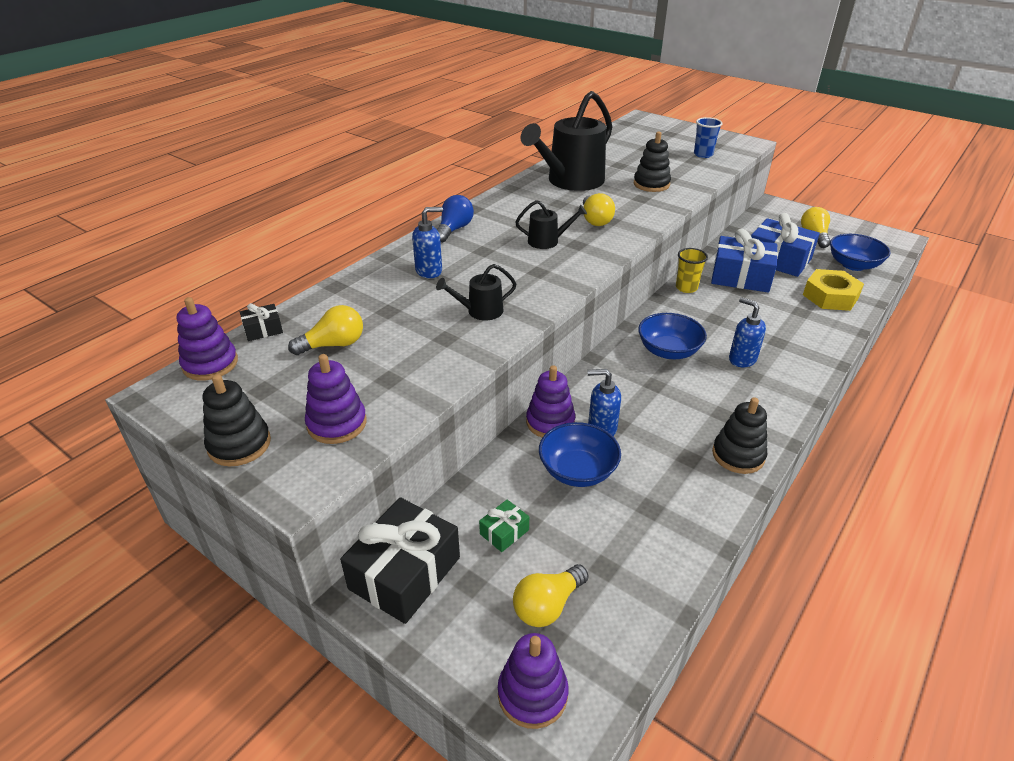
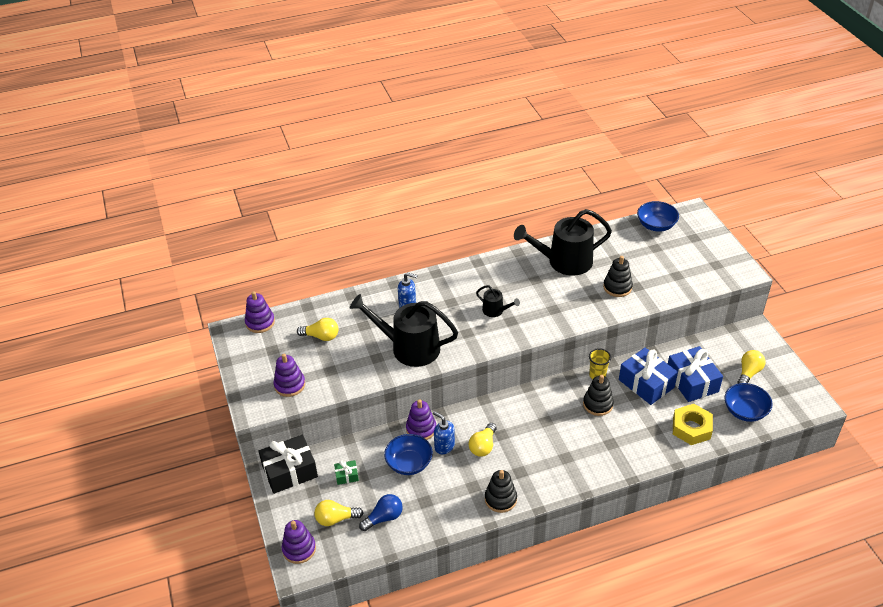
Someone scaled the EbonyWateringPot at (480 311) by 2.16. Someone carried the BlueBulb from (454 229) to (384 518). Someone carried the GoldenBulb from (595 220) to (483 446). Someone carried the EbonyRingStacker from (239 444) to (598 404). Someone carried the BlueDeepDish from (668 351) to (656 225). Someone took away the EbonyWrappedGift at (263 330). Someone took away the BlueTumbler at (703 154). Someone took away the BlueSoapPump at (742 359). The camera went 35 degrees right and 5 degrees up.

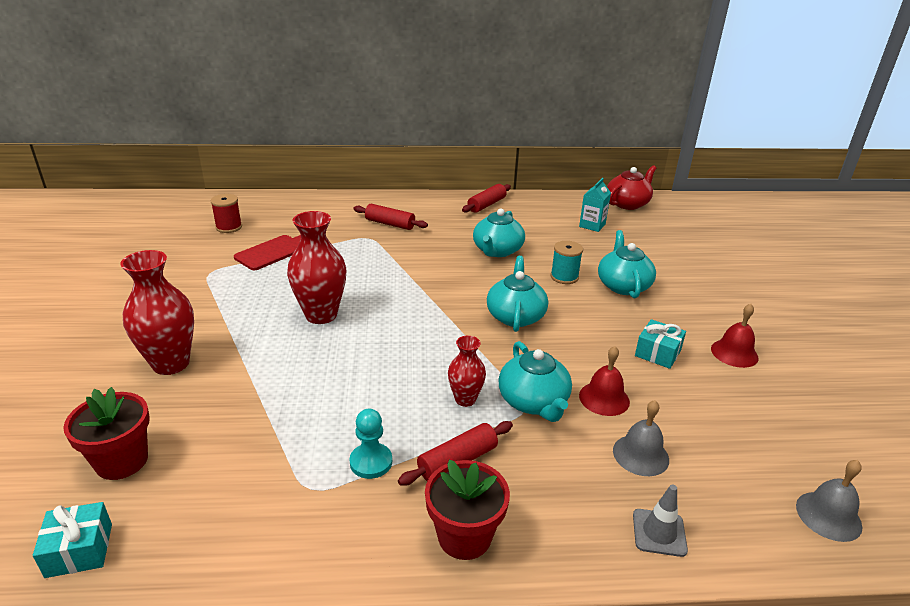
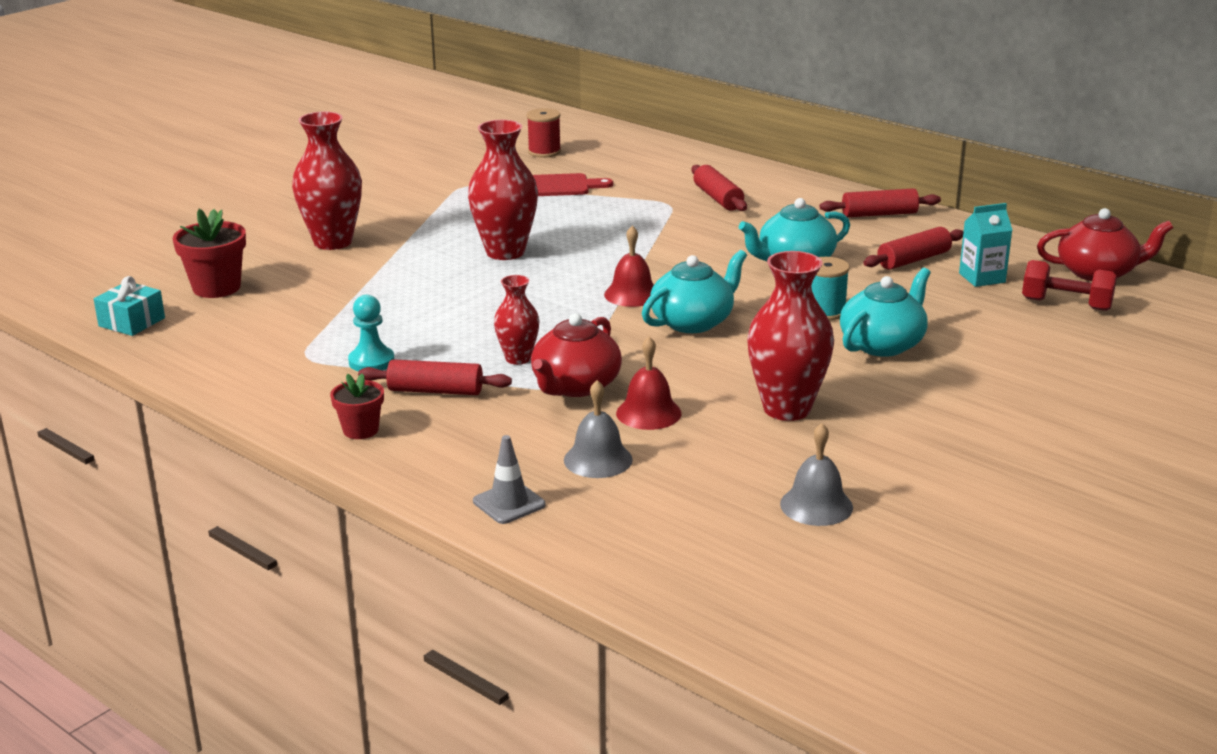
Someone scaled the CrimsonFlowerPot at (464 536) by 0.63. Someone repainted the TealTeaPot at (533 402), which became the CrimsonTeaPot at (575 386). Someone carried the CrimsonBell from (734 353) to (632 294). Someone swapped the TealWrappedGift at (657 353) for the CrimsonFlowerVase at (787 409). Someone carried the GrayBell from (828 516) to (816 505). Someone put down the CrimsonRollingPin at (913 260). Someone put down the CrimsonHandWeight at (1066 304). The camera went 45 degrees right and 5 degrees down.

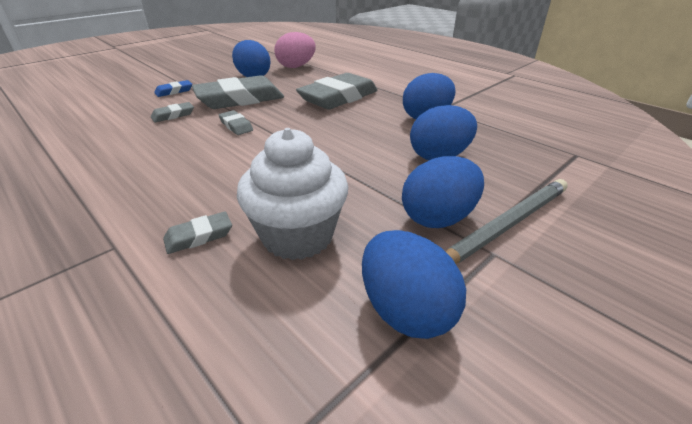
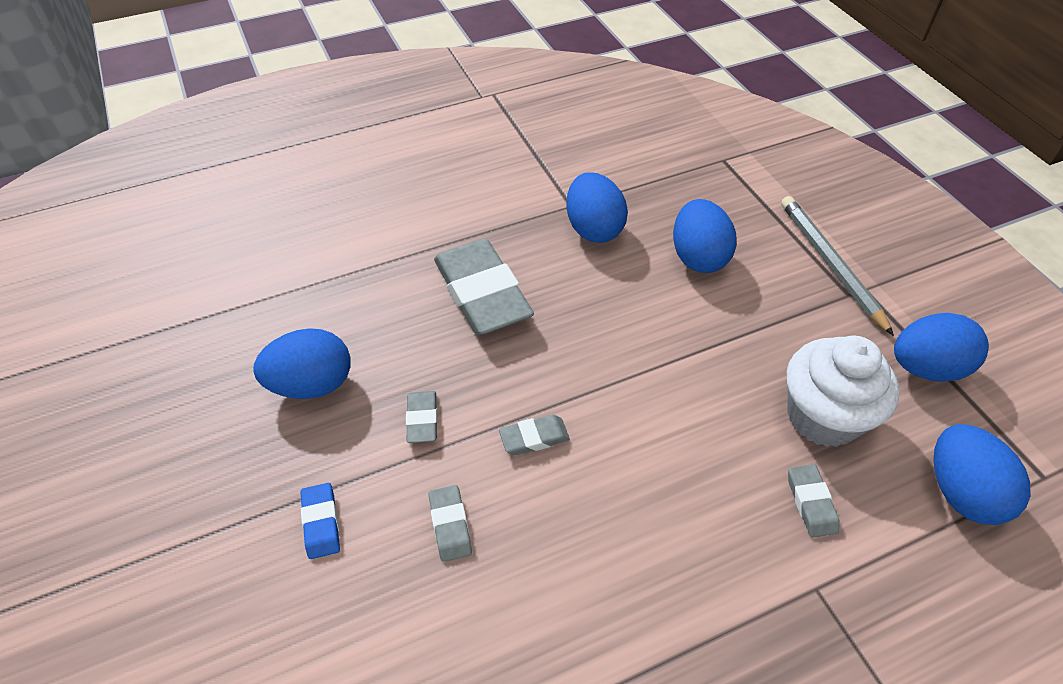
Someone scaled the GrayGumEraser at (240 99) by 0.44. Someone carried the BlueEggShape from (438 218) to (961 492). Someone took away the PinkEggShape at (296 66). The camera went 70 degrees left and 15 degrees up.

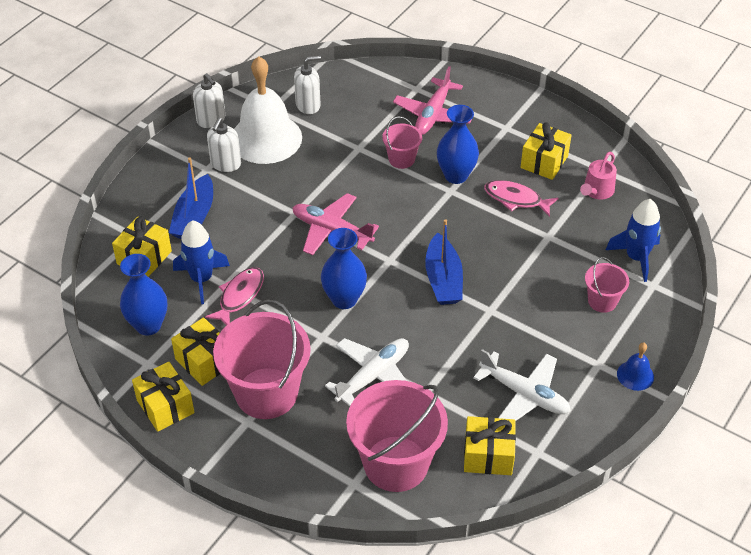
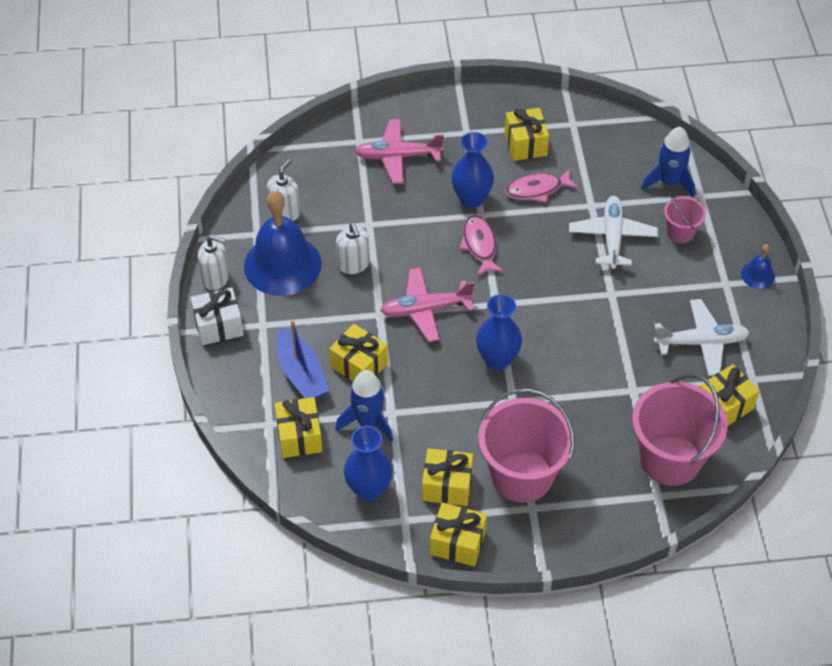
Someone put down the PureWhiteWrappedGift at (218 325). Someone repainted the PureWhiteBell at (266 138), which became the BlueBell at (282 264). Someone put down the GoldenWrappedGift at (359 365). Someone carried the PureWhiteSoapPump from (225 164) to (353 264). Someone rotated the PinkPlane at (433 115) by 105 degrees clockwise. Someone carried the PinkToyFish from (239 296) to (479 245). Someone carried the PureWhitePlane from (373 376) to (612 237). Someone took away the PinkBucket at (401 159). Someone took away the BlueToyBoat at (443 279). Someone took away the PinkWateringPot at (597 191). The camera went 40 degrees left and 5 degrees up.

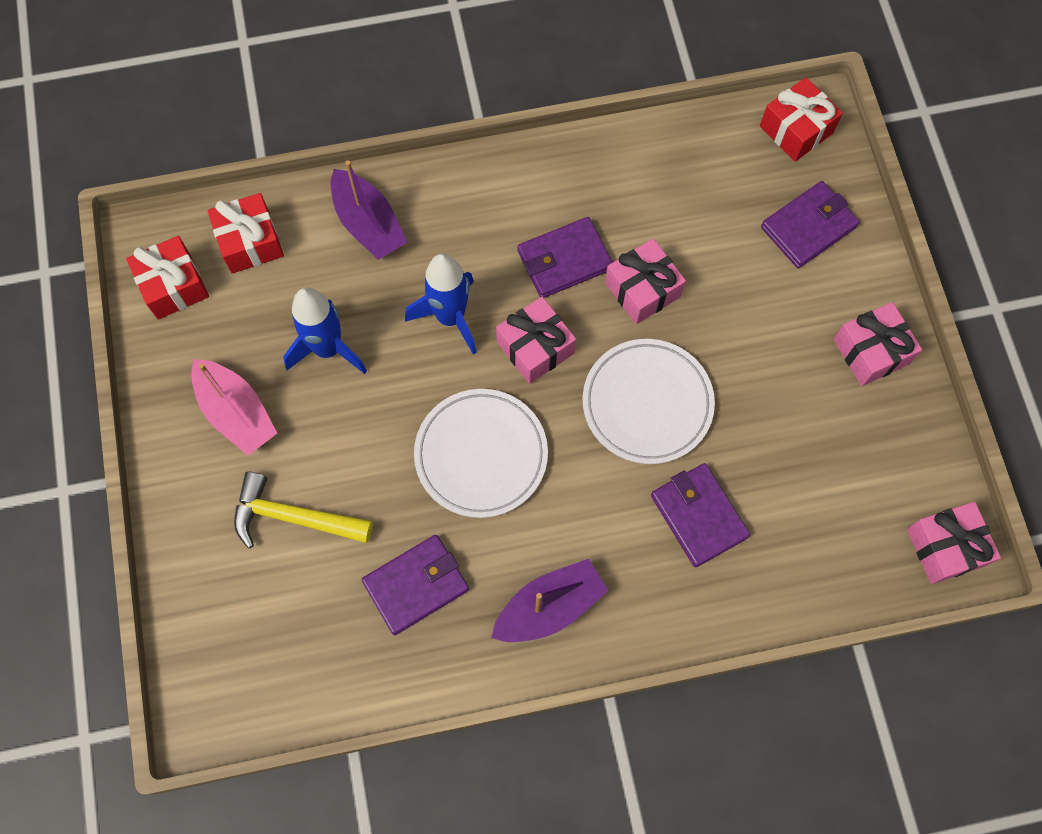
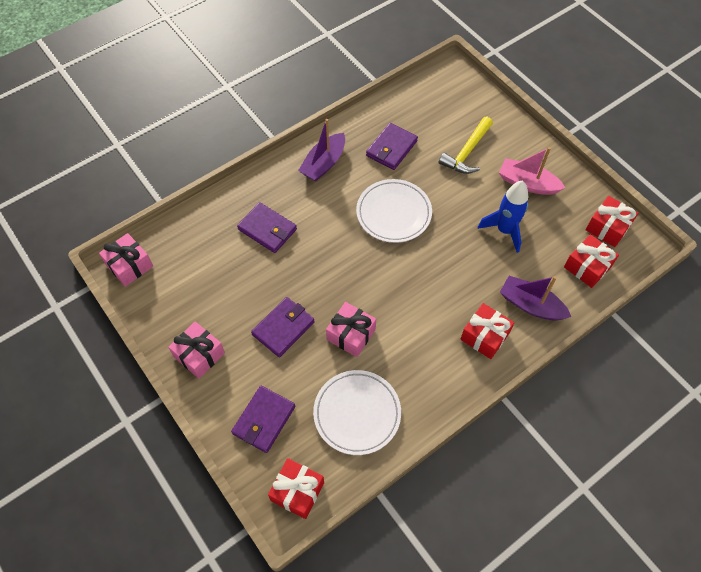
Someone carried the PurpleWallet from (564 260) to (283 328). Someone carried the PureWhitePlate from (647 403) to (357 413). Someone rotated the GoldenCarpenter'sHammer at (293 517) by 135 degrees clockwise. Someone put down the CrimsonWrappedGift at (484 336). Someone took away the BlueRocket at (450 317). Someone took away the PinkWrappedGift at (535 347). The camera went 155 degrees right and 10 degrees down.

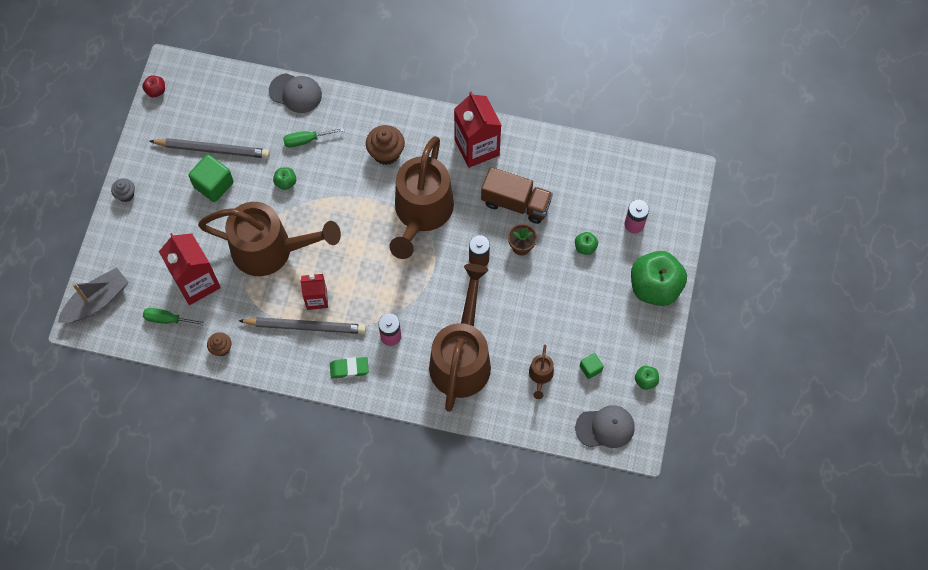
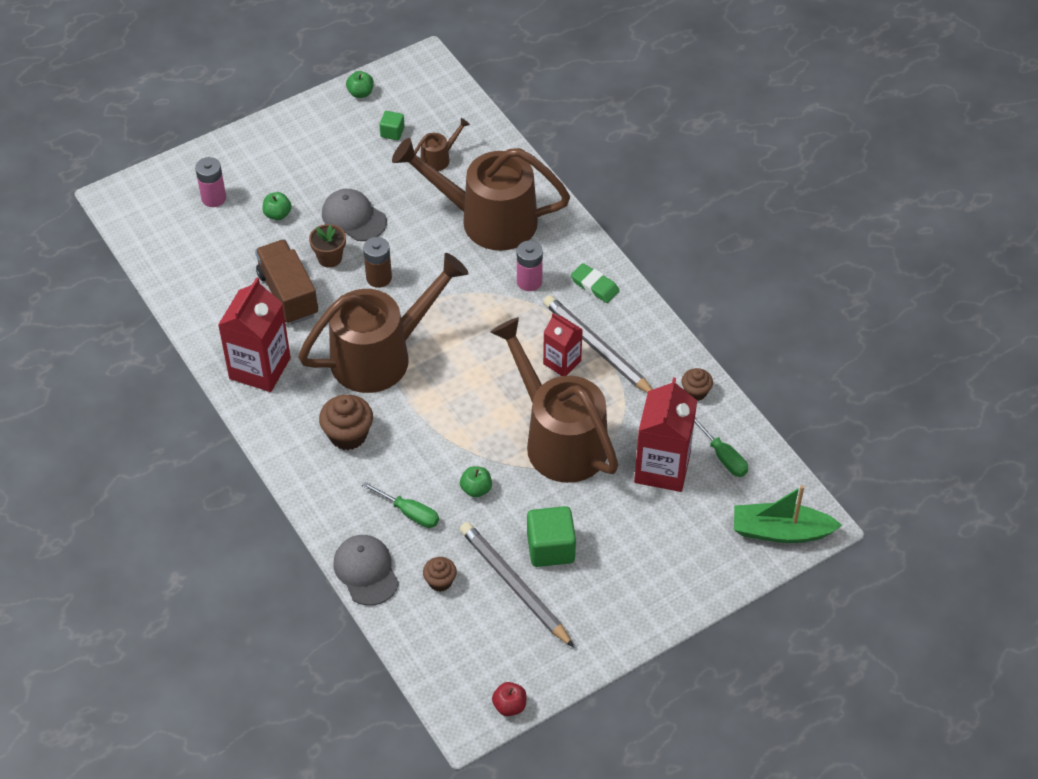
Someone carried the GrayCap from (605 427) to (354 217). Someone rotated the RussetWateringPot at (462 357) by 45 degrees clockwise. Someone put down the RussetCupcake at (440 581). Someone repainted the GrayToyBoat at (97 301), which became the LeafGreenToyBoat at (780 531). Someone took away the GrayCupcake at (126 194). Someone took away the LeafGreenAppleFruit at (654 287). The camera went 135 degrees left and 15 degrees down.

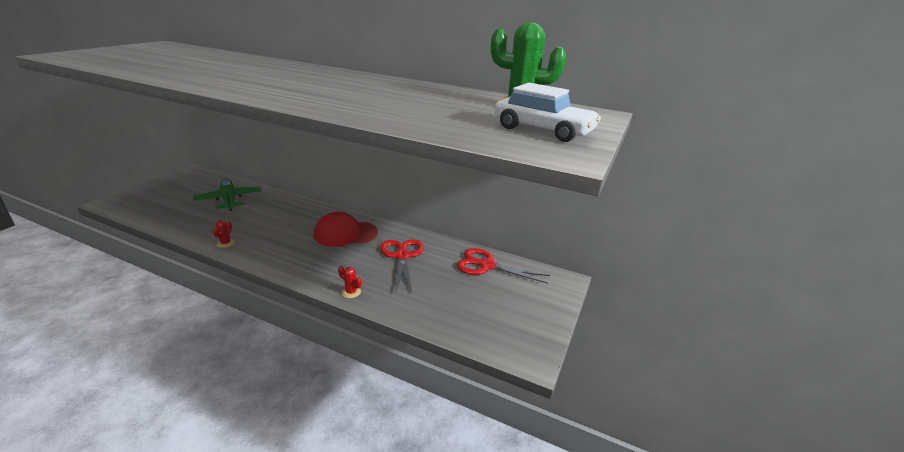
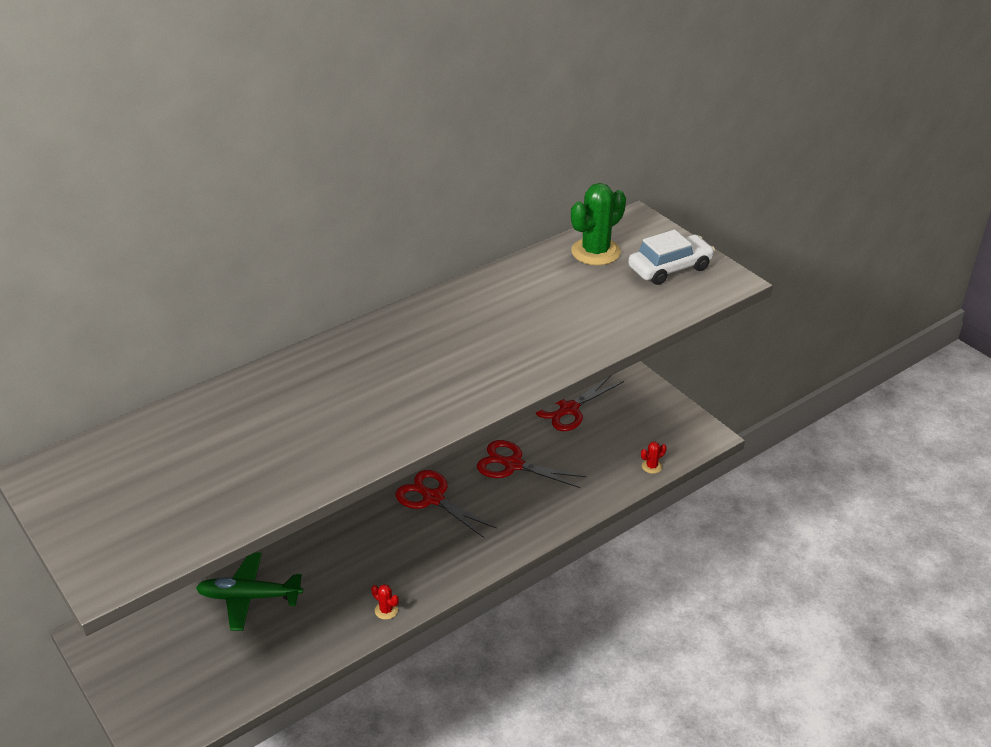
Someone swapped the CrimsonCap at (345 233) for the CrimsonScissors at (432 498). Someone carried the CrimsonSaguaroCactus from (351 292) to (651 466). The camera went 60 degrees left and 10 degrees up.

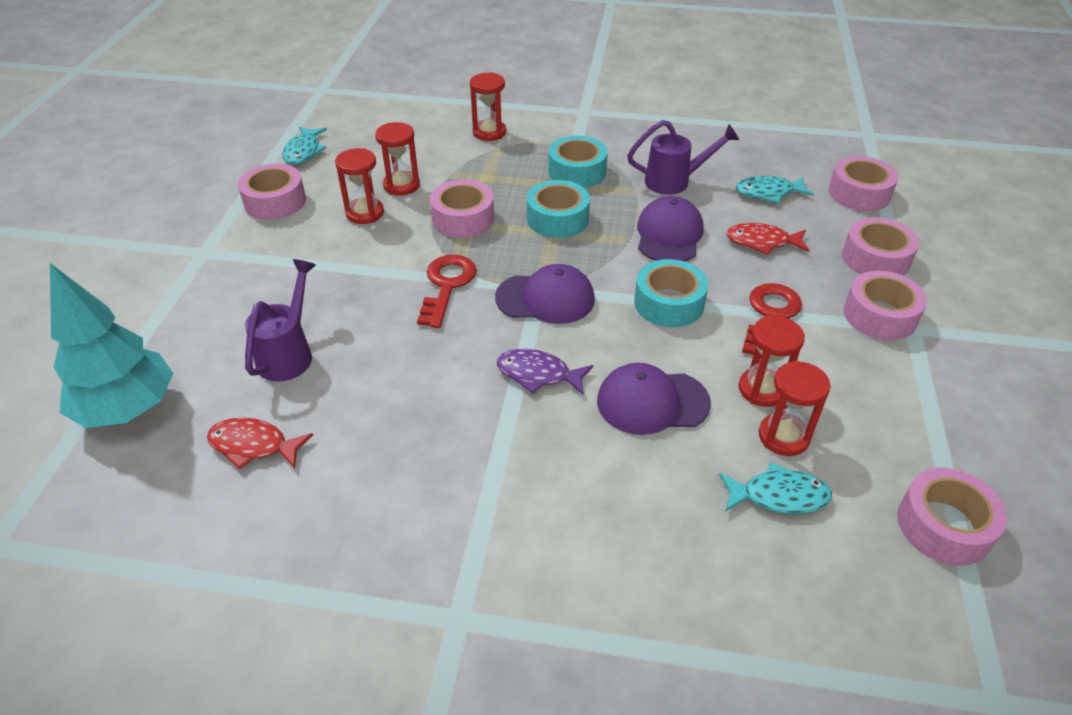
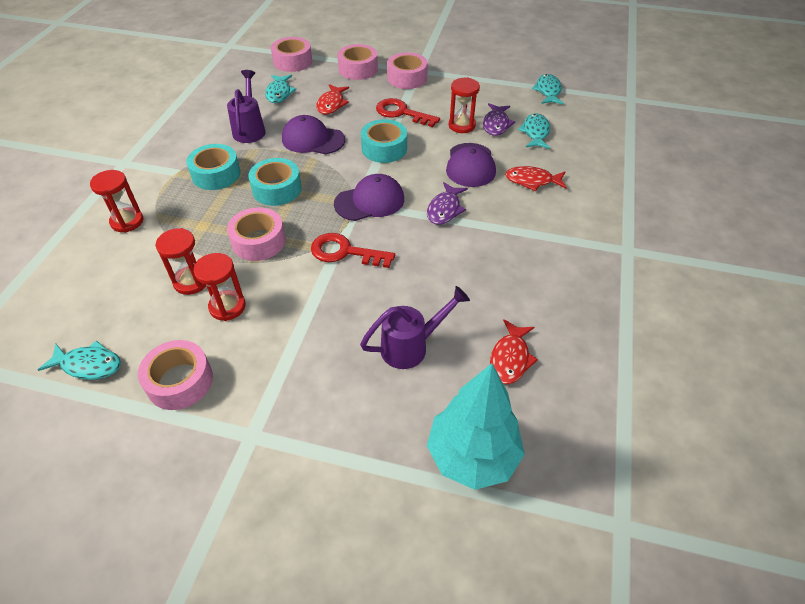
Someone rotated the PurpleCap at (545 298) by 60 degrees clockwise. Someone rotated the PurpleWateringPot at (289 353) by 135 degrees clockwise. Someone swapped the CrimsonSandTimer at (783 436) for the PurpleToyFish at (496 124). Someone put down the CrimsonToyFish at (532 181). Someone swapped the PinkTape at (944 526) for the TealToyFish at (548 91). The camera went 85 degrees left and 5 degrees up.

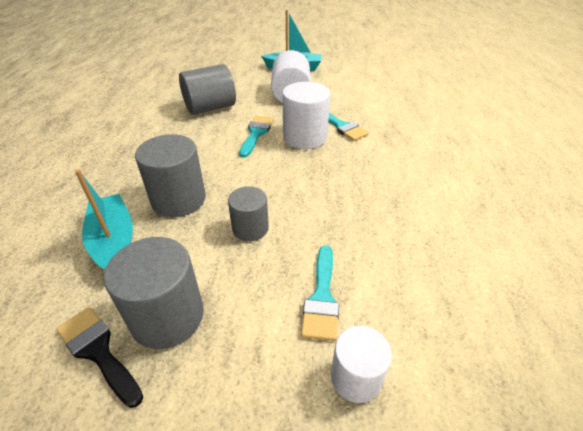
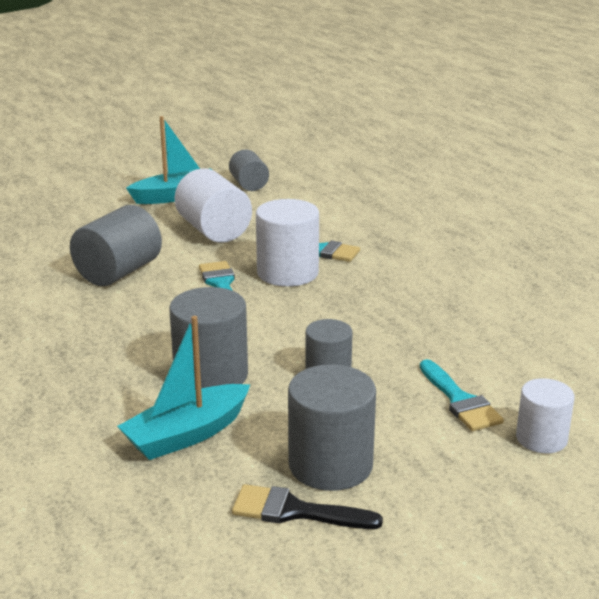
Someone rotated the TealToyBoat at (114 242) by 75 degrees counterclockwise. Someone put down the GraySolidCylinder at (249 185). The camera went 30 degrees left and 15 degrees down.

